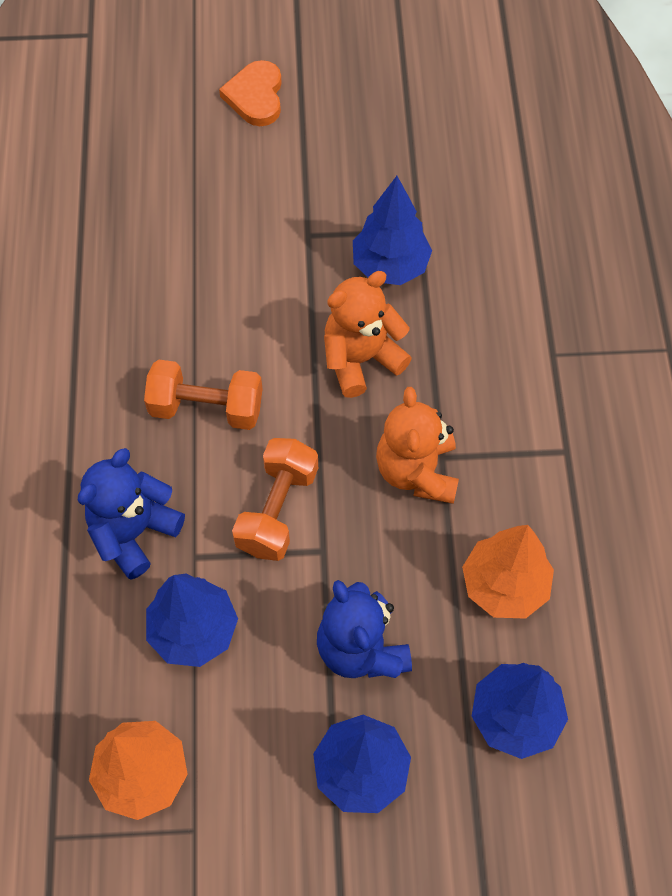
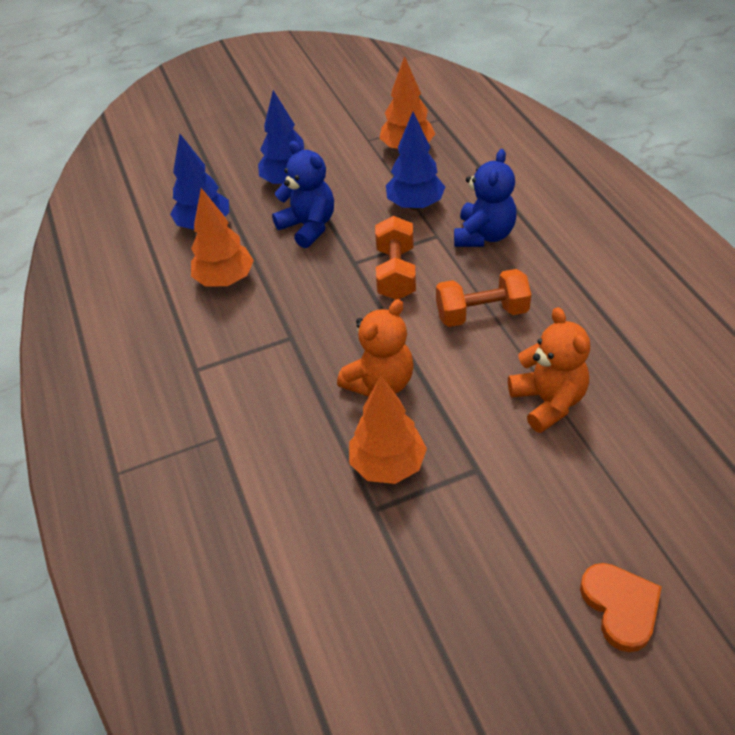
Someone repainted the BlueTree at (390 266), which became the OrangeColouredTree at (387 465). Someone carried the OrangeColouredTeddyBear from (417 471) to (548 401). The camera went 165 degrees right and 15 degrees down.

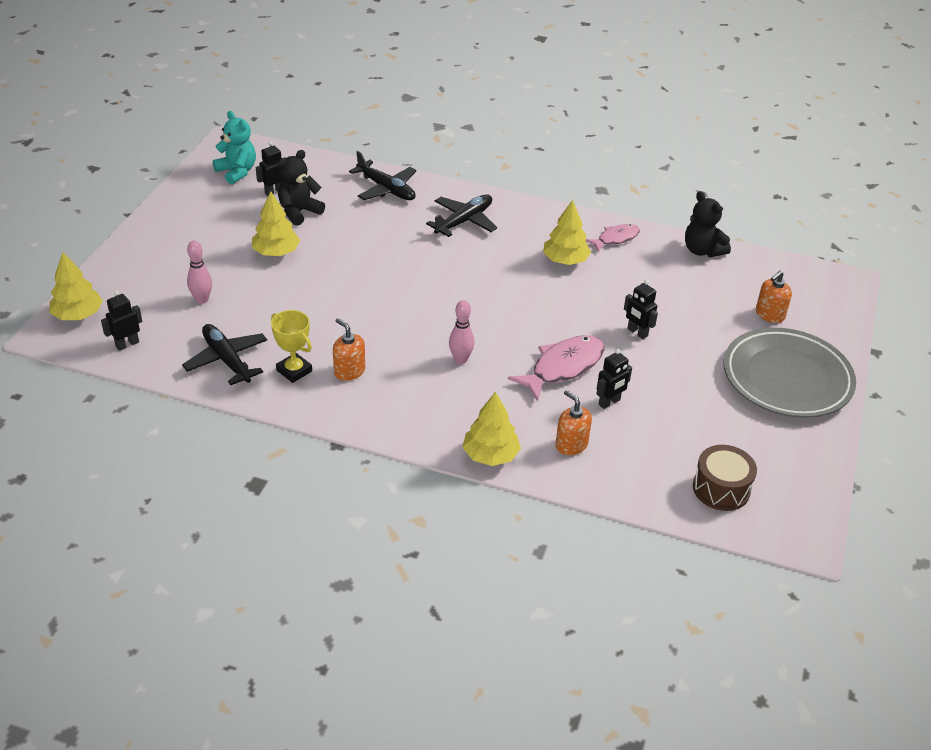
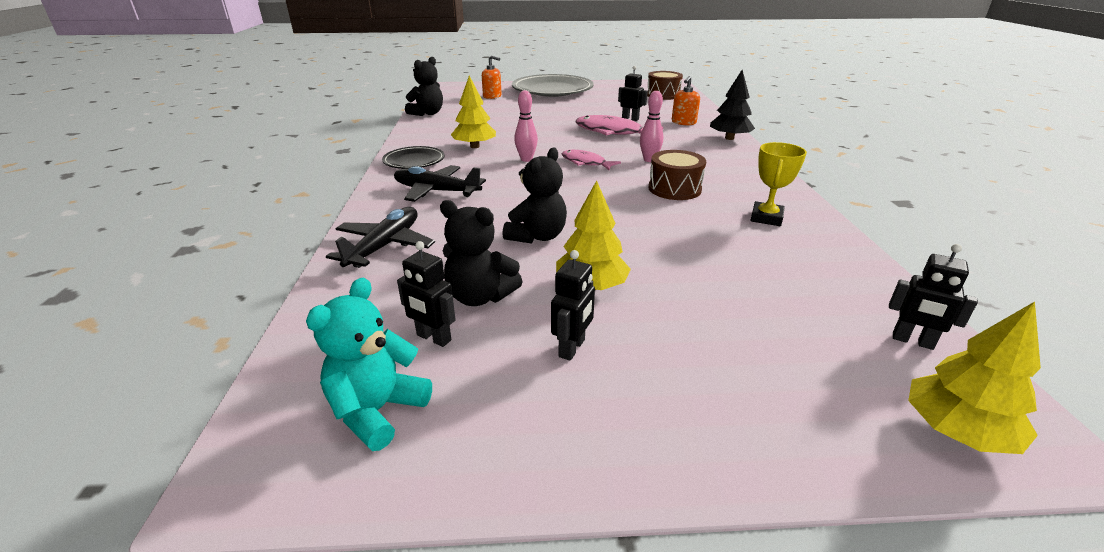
Someone put down the EbonyPlate at (414 161). Someone put down the EbonyTeddyBear at (537 236). Someone carried the PinkTenpin from (202 300) to (526 159). Someone carried the EbonyToyRobot from (637 332) to (572 348). Someone carried the PinkToyFish from (616 239) to (586 163). Someone put down the RussetSnareDrum at (674 189). Someone repainted the GoldenTree at (490 455), which became the EbonyTree at (729 138). Someone took away the EbonyPlane at (227 360). Someone took away the OrangeColouredSoapPump at (349 371). The camera went 110 degrees left and 10 degrees down.

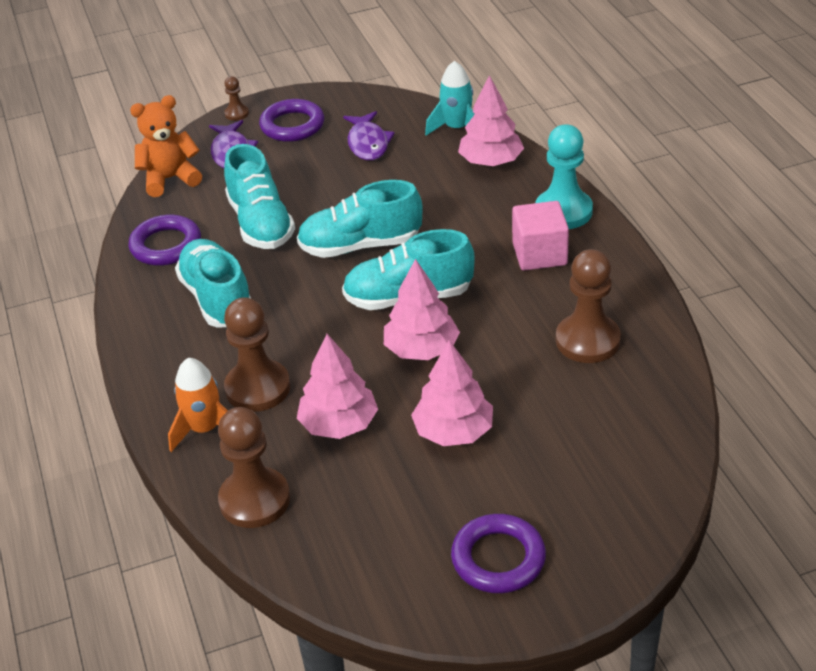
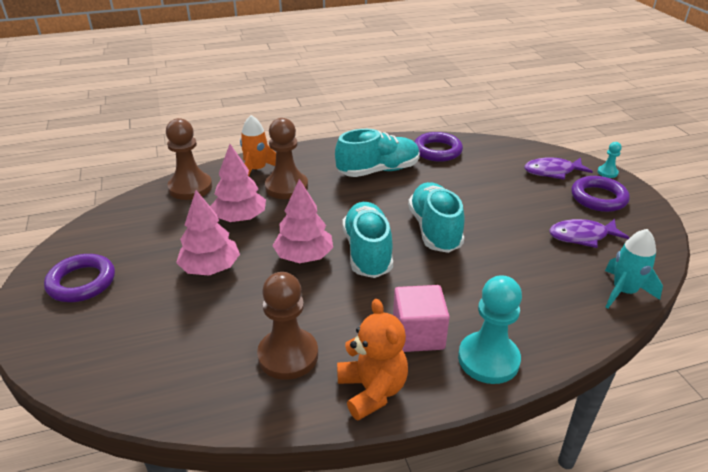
Someone carried the OrangeColouredTeddyBear from (170 179) to (372 390). Someone repainted the RussetPawn at (236 113), which became the TealPawn at (607 172). Someone took away the TealLaceUpShoe at (260 224). Someone took away the PinkTree at (490 162). The camera went 90 degrees right and 5 degrees down.

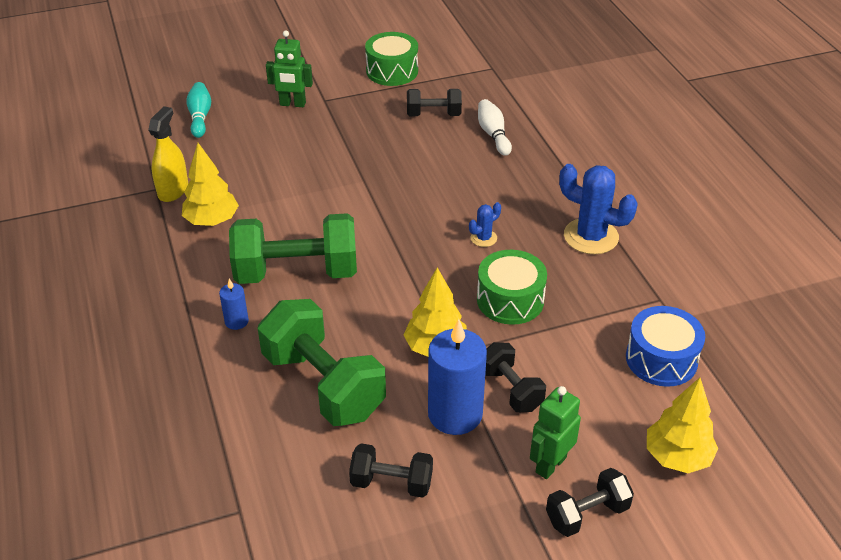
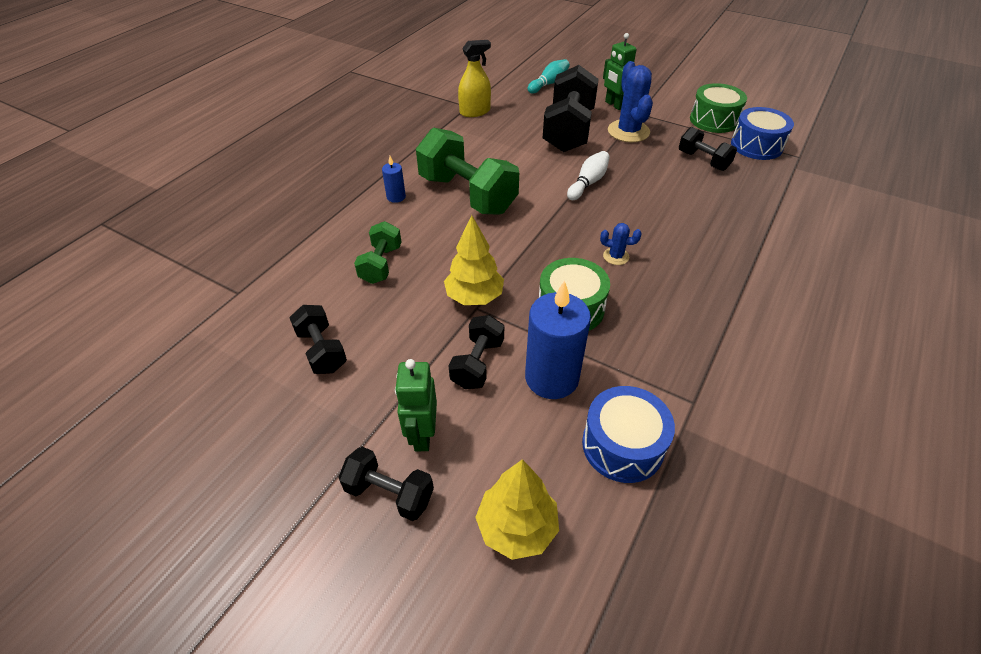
Someone scaled the LeafGreenHandWeight at (324 384) by 0.53. Someone rotated the LeafGreenToyRobot at (550 464) by 90 degrees counterclockwise. Someone carried the BlueCandle from (455 414) to (551 378). Someone put down the EbonyHandWeight at (568 130). Someone carried the PureWhiteTenpin from (493 134) to (588 183). Someone carried the BlueSaguaroCactus from (591 236) to (628 131). Someone put down the BlueSnareDrum at (756 146). Someone took away the GoldenTree at (212 221). The camera went 50 degrees right and 5 degrees up.

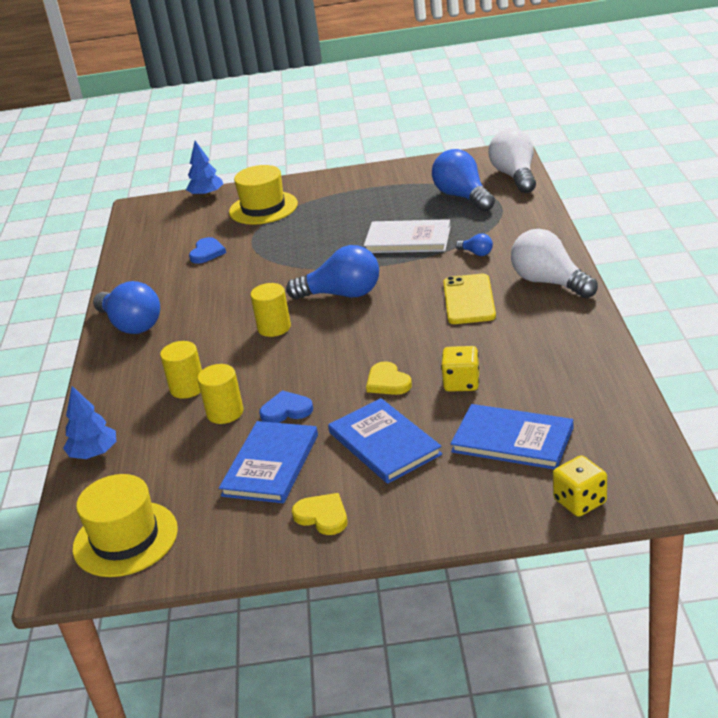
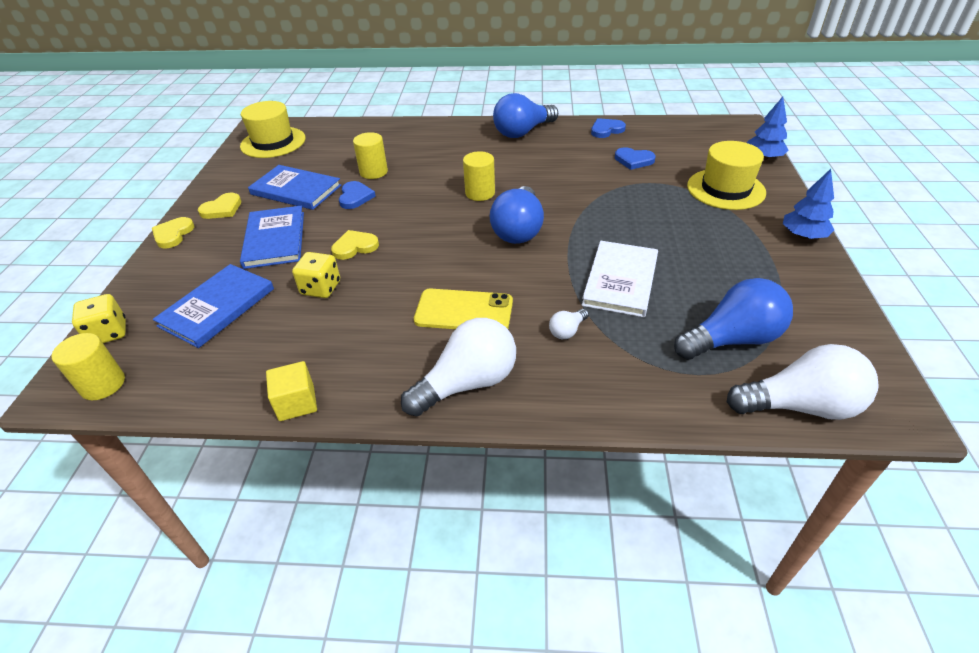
Someone carried the GoldenSolidCylinder from (187 388) to (103 384). Someone put down the GoldenHeartShape at (173 234). Someone rotated the BlueBook at (384 443) by 75 degrees counterclockwise. Someone put down the GoldenSolidCube at (296 403). Someone repainted the BlueBulb at (476 253), which became the PureWhiteBulb at (567 331). Someone put down the BlueHeartShape at (606 130). Someone carried the BlueTree from (94 453) to (803 236). The camera went 95 degrees right and 10 degrees up.

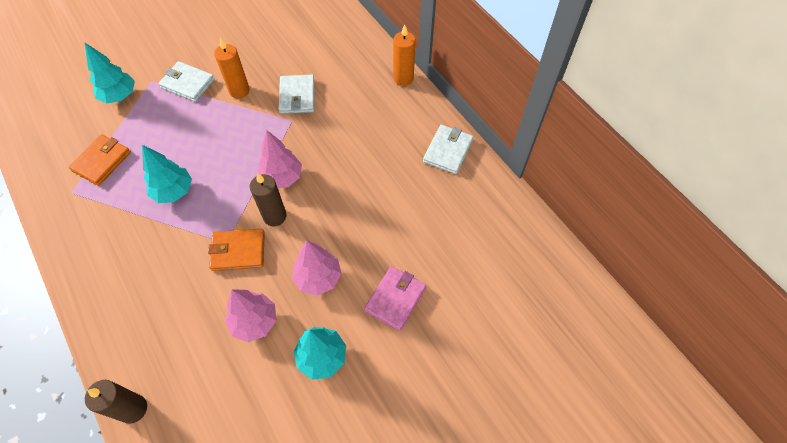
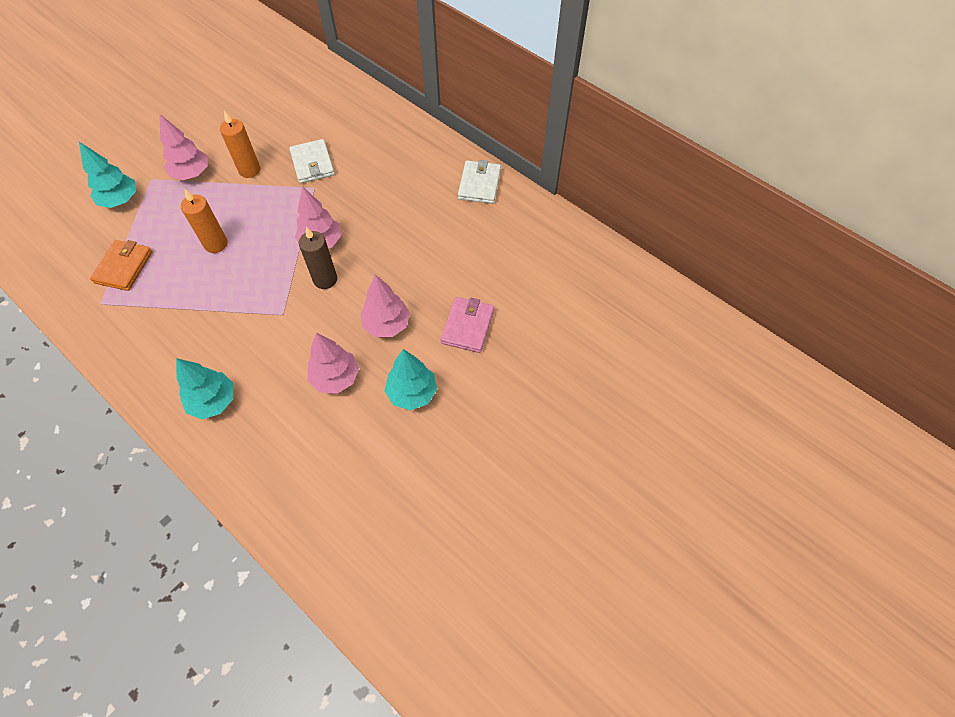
Someone swapped the PureWhiteWallet at (188 83) for the PinkTree at (191 174). Someone carried the TealTree from (174 191) to (213 401). Someone carried the OrangeColouredCandle from (403 78) to (216 244). Someone took away the RussetCandle at (133 409). Someone took away the OrangeColouredWallet at (238 251). The camera went 15 degrees left and 0 degrees up.

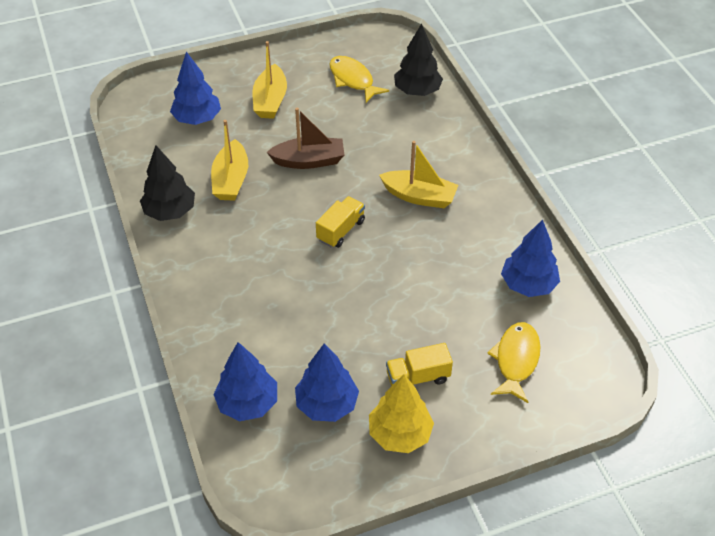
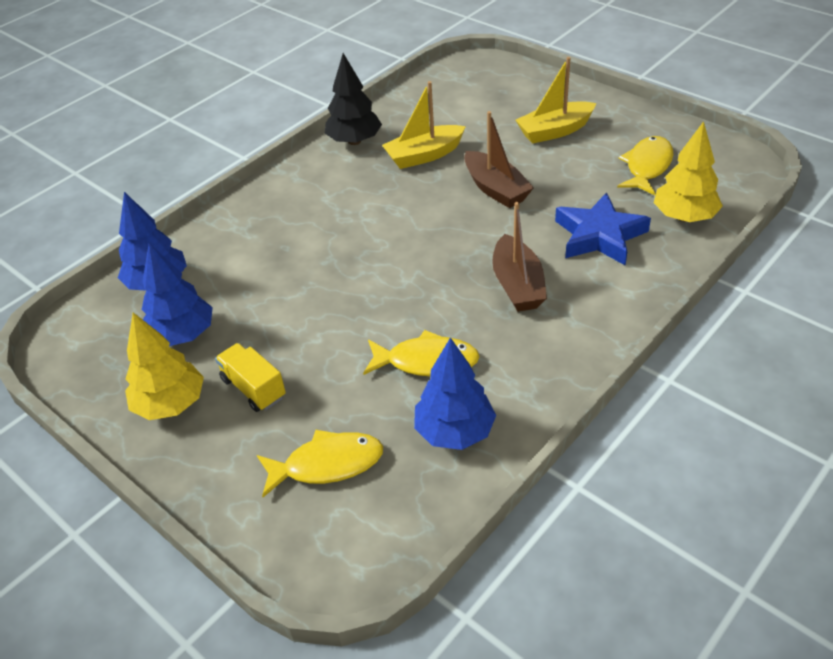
Someone put down the GoldenToyFish at (427 361). Someone repainted the GoldenToyBoat at (419 196), which became the RussetToyBoat at (517 285). Someone put down the BlueFivePointedStar at (599 236). Someone repainted the EbonyTree at (417 91), which became the GoldenTree at (684 217). Someone took away the BlueTree at (197 119). Someone took away the GoldenLorry at (341 230). The camera went 65 degrees right and 5 degrees down.

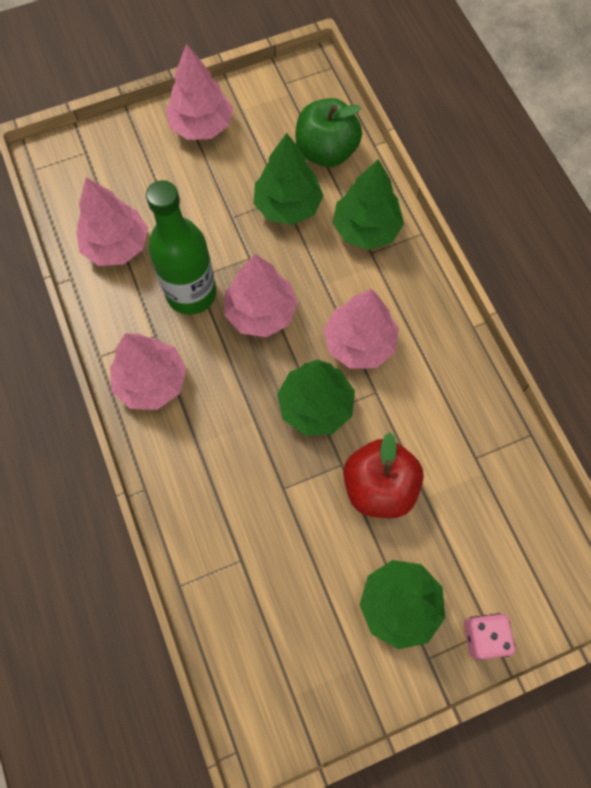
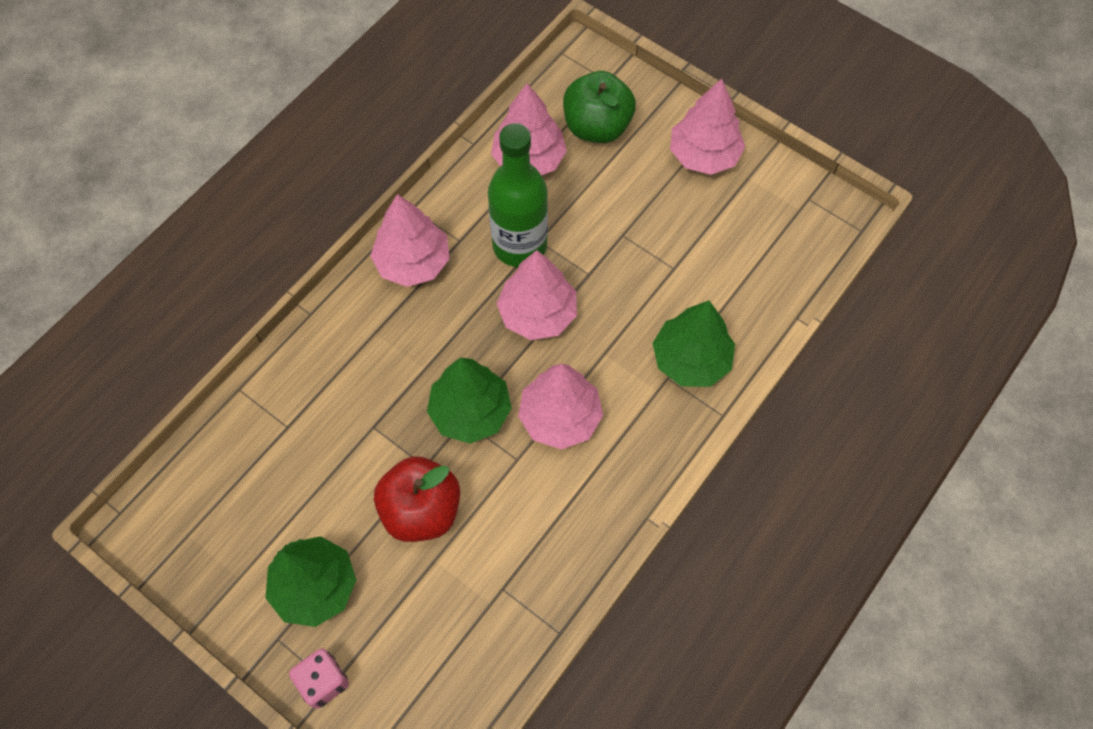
Someone carried the LeafGreenAppleFruit from (326 152) to (597 127). Someone took away the LeafGreenTree at (288 206). The camera went 60 degrees right and 5 degrees down.

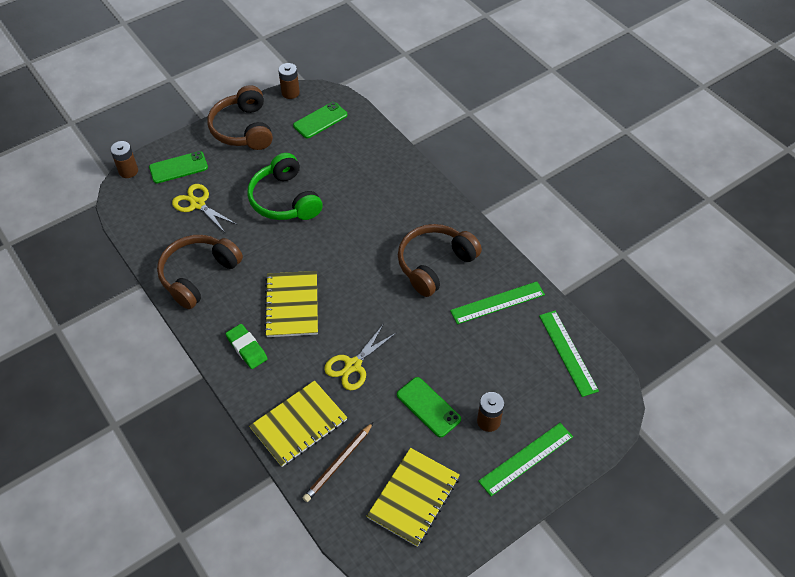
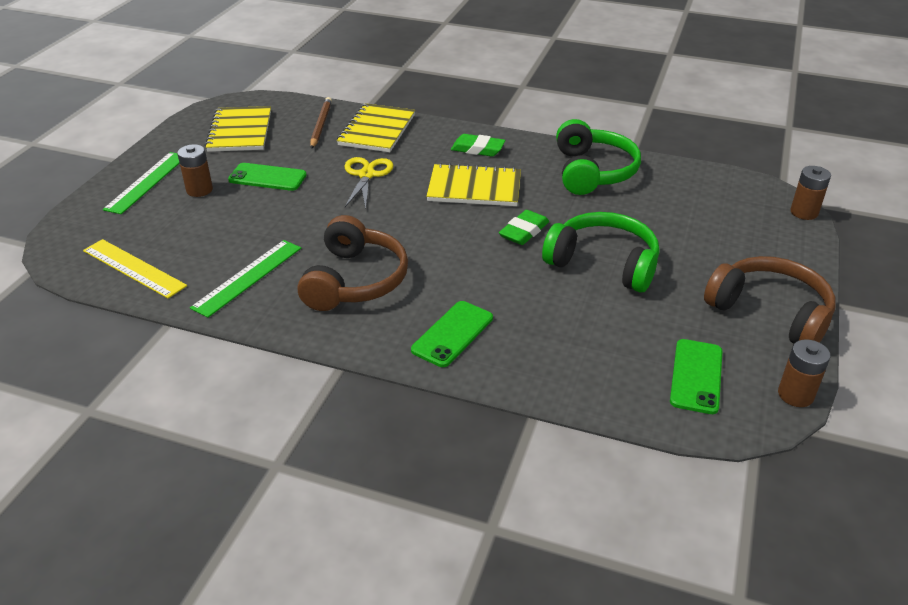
Someone repainted the LeafGreenStraightedge at (568 352), which became the GoldenStraightedge at (133 268). Someone carried the LeafGreenPhone from (178 167) to (452 334). Someone rotated the GoldenNotebook at (292 305) by 45 degrees counterclockwise. Someone put down the LeafGreenGumEraser at (524 231). Someone repainted the RussetOverEarHeadphones at (198 275), which became the LeafGreenOverEarHeadphones at (593 172). Someone took away the GoldenScissors at (197 204). The camera went 145 degrees right and 15 degrees down.

